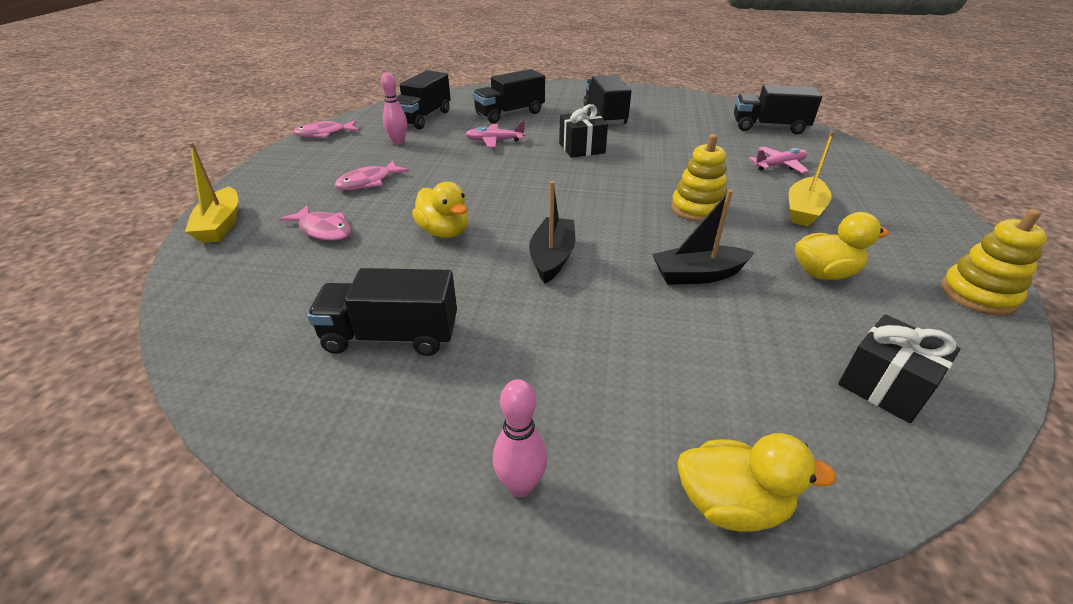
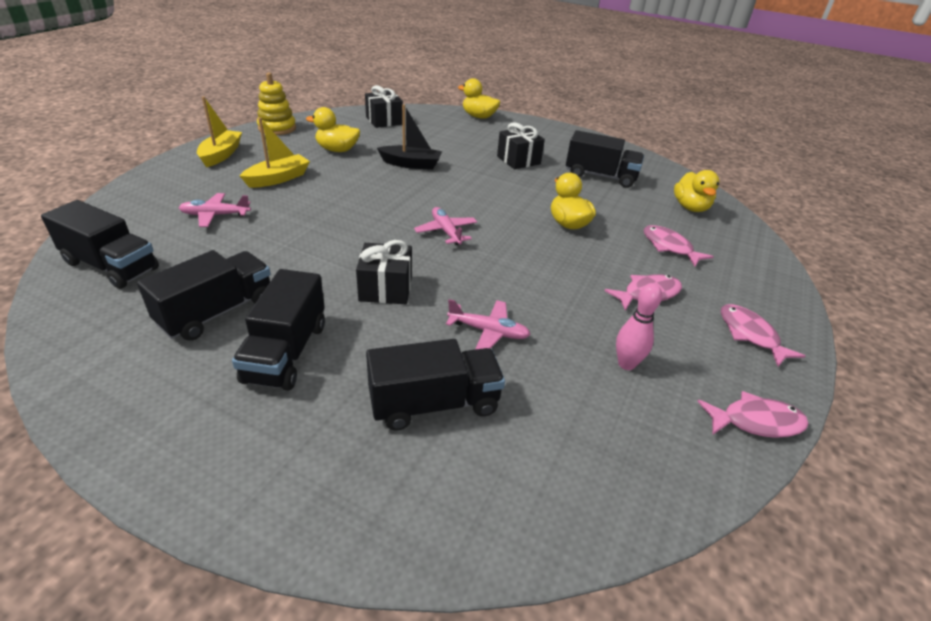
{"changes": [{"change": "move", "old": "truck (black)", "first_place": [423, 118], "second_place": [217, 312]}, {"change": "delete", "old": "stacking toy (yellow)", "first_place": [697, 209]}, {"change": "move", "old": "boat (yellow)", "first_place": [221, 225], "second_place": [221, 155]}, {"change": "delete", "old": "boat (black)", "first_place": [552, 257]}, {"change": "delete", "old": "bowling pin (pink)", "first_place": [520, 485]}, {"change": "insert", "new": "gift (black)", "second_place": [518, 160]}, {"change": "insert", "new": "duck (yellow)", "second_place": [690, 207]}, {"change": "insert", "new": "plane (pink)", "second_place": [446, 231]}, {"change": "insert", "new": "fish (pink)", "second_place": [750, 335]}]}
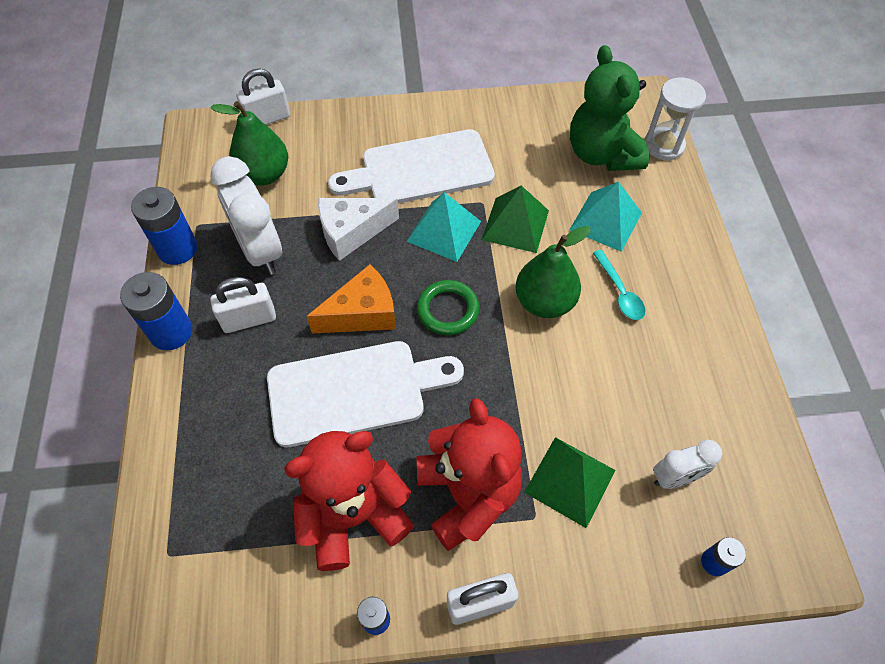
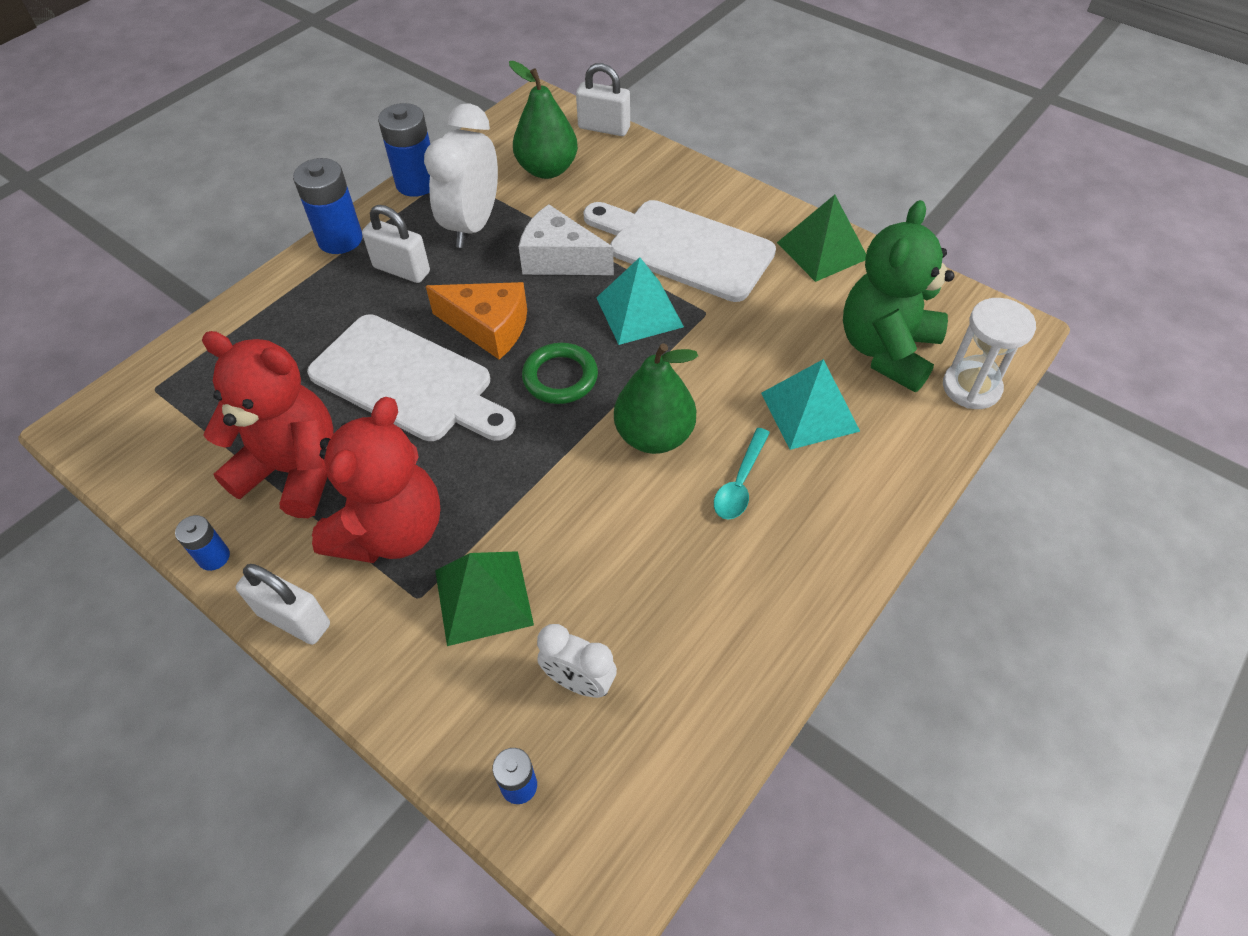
{"changes": [{"change": "move", "old": "pyramid (green)", "first_place": [515, 225], "second_place": [822, 250]}]}
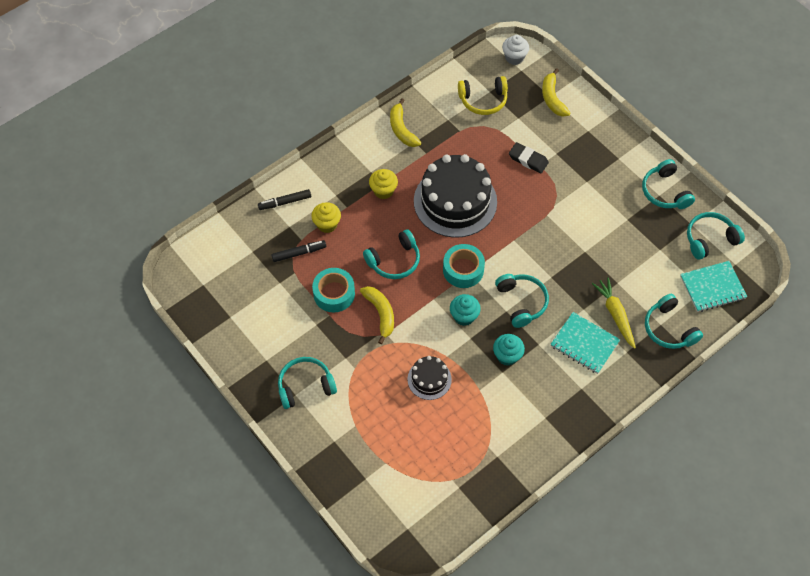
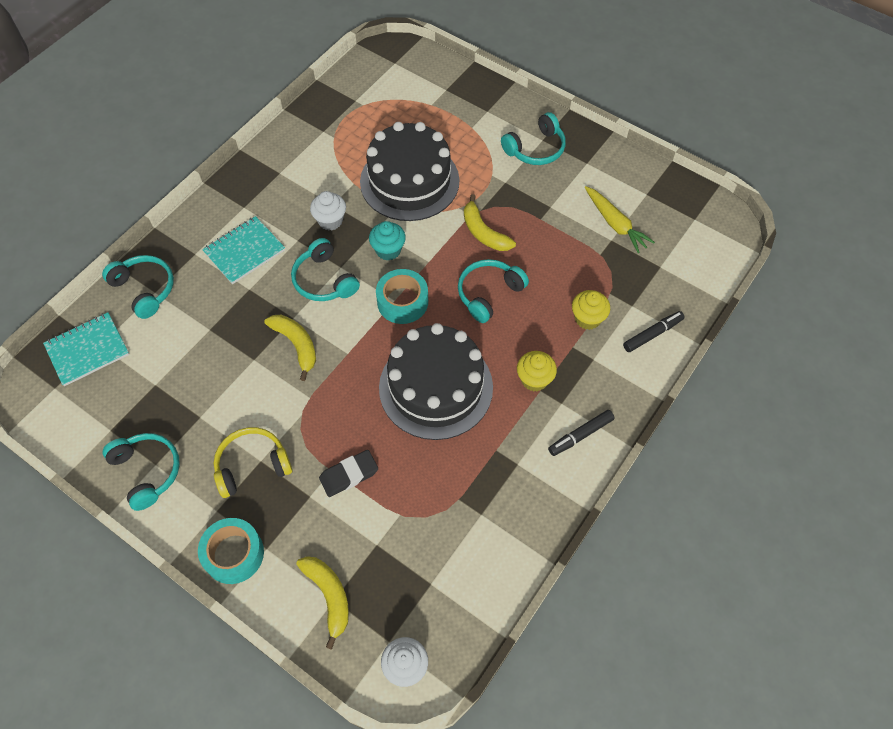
{"changes": [{"change": "move", "old": "headphones (yellow)", "first_place": [483, 100], "second_place": [252, 466]}, {"change": "move", "old": "banana (yellow)", "first_place": [402, 129], "second_place": [296, 345]}, {"change": "rotate", "old": "eraser (black)", "first_place": [528, 160], "second_place": [349, 475], "degrees": -45}, {"change": "delete", "old": "headphones (turquoise)", "first_place": [710, 239]}, {"change": "move", "old": "marker (black)", "first_place": [299, 253], "second_place": [580, 435]}, {"change": "move", "old": "tape (turquoise)", "first_place": [334, 294], "second_place": [234, 554]}, {"change": "move", "old": "carrot (yellow)", "first_place": [615, 314], "second_place": [615, 224]}, {"change": "rotate", "old": "notebook (turquoise)", "first_place": [584, 344], "second_place": [244, 251], "degrees": -60}, {"change": "recolor", "old": "cupcake (turquoise)", "new": "cupcake (white)", "first_place": [507, 356], "second_place": [330, 221]}, {"change": "resize", "old": "cake (black)", "first_place": [429, 379], "second_place": [409, 181], "factor": 2.06}]}
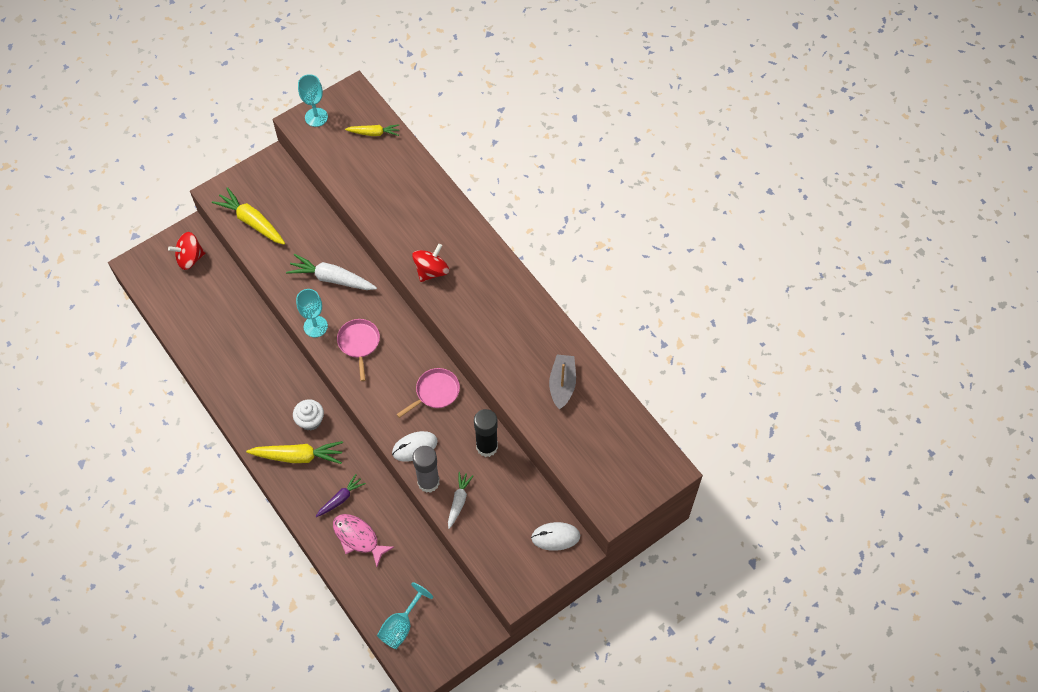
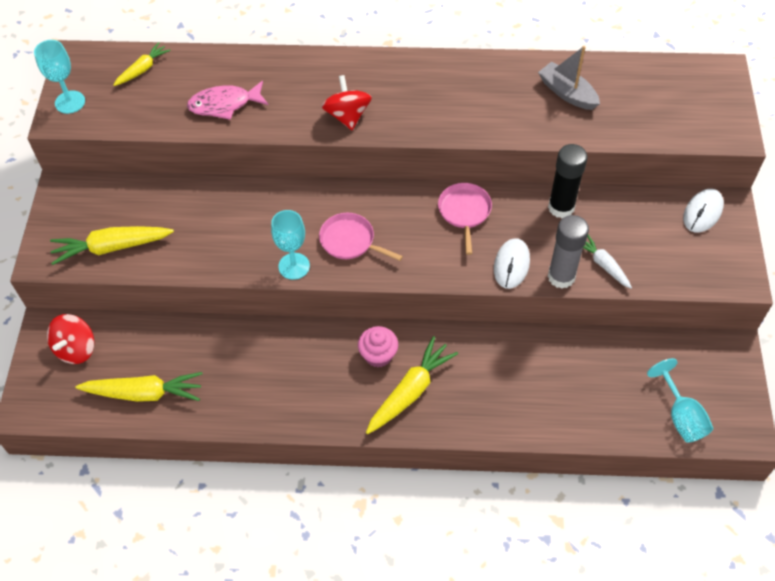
{"changes": [{"change": "delete", "old": "carrot (white)", "first_place": [332, 278]}, {"change": "recolor", "old": "cupcake (white)", "new": "cupcake (pink)", "first_place": [310, 420], "second_place": [378, 355]}, {"change": "delete", "old": "carrot (purple)", "first_place": [340, 498]}, {"change": "move", "old": "fish (pink)", "first_place": [358, 538], "second_place": [224, 104]}, {"change": "insert", "new": "carrot (yellow)", "second_place": [144, 393]}]}
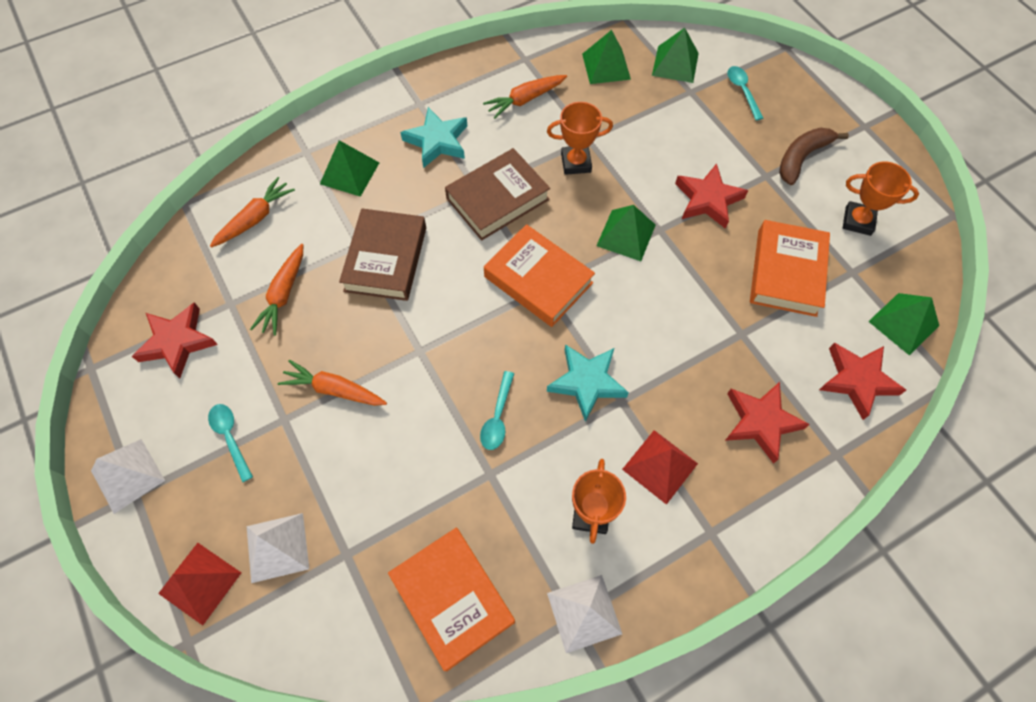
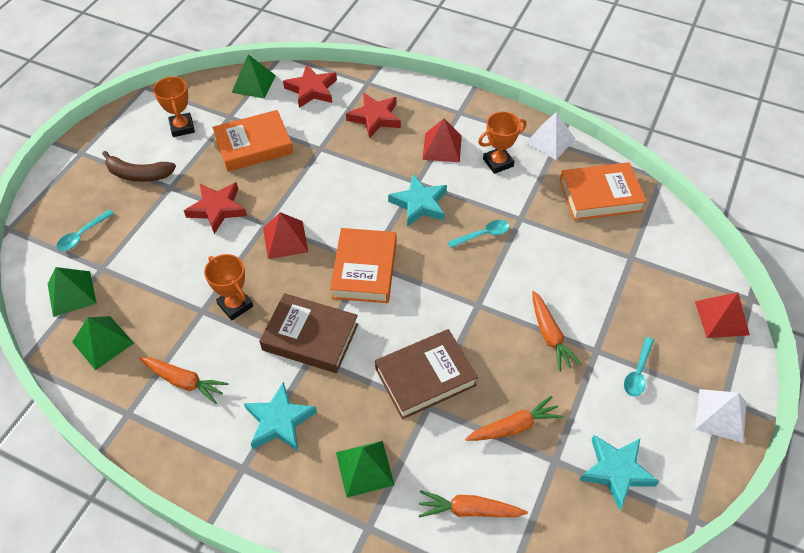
{"changes": [{"change": "recolor", "old": "pyramid (green)", "new": "pyramid (red)", "first_place": [626, 235], "second_place": [285, 239]}, {"change": "recolor", "old": "star (red)", "new": "star (turquoise)", "first_place": [177, 342], "second_place": [616, 471]}, {"change": "delete", "old": "pyramid (white)", "first_place": [277, 547]}, {"change": "rotate", "old": "book (orange)", "first_place": [452, 598], "second_place": [600, 196], "degrees": 60}]}
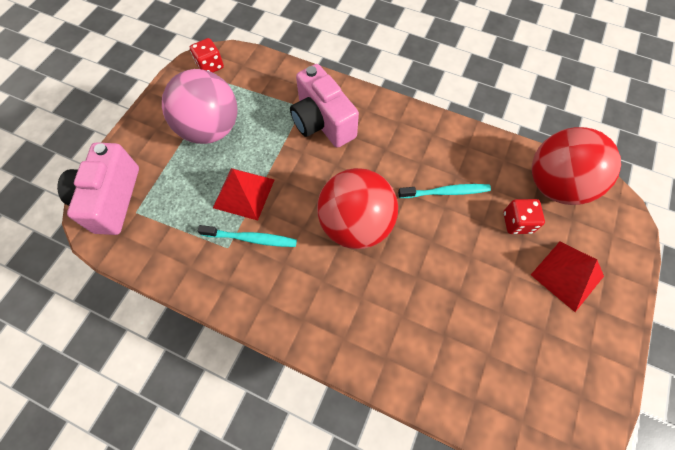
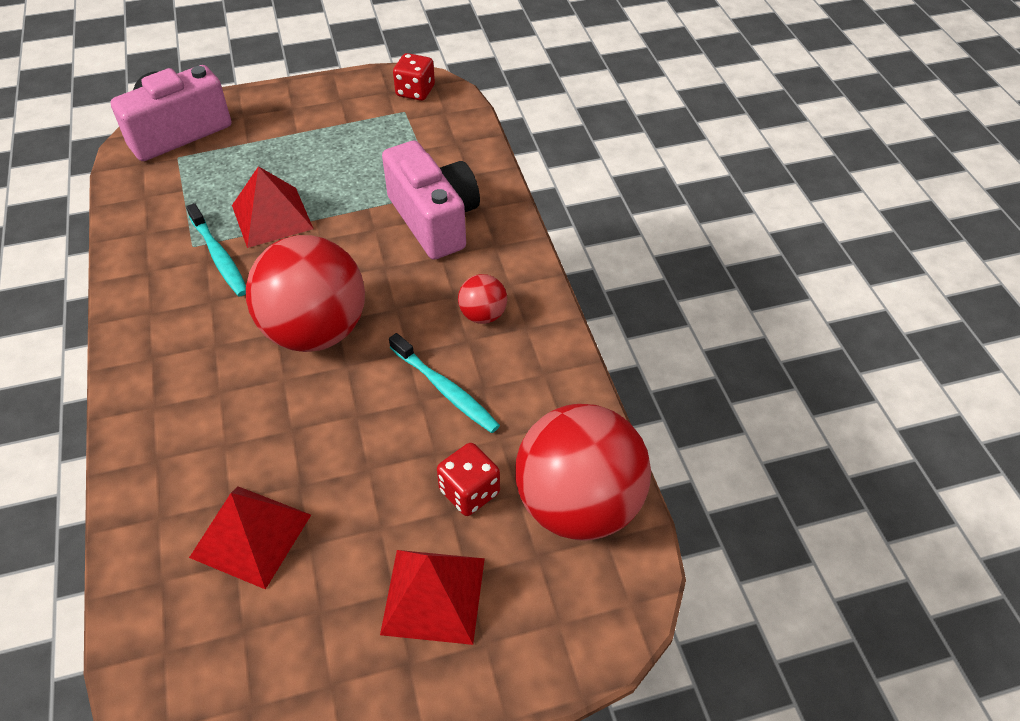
{"changes": [{"change": "rotate", "old": "camera (pink)", "first_place": [322, 122], "second_place": [434, 220], "degrees": 135}, {"change": "delete", "old": "ball (pink)", "first_place": [210, 129]}, {"change": "insert", "new": "ball (red)", "second_place": [483, 315]}, {"change": "insert", "new": "pyramid (red)", "second_place": [251, 535]}]}
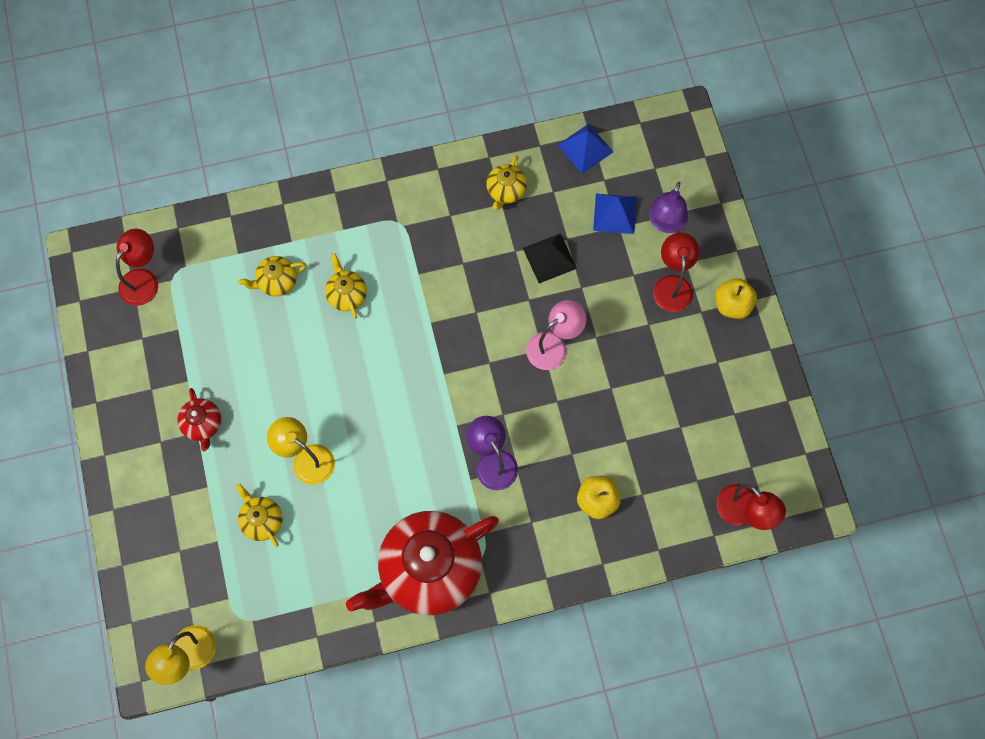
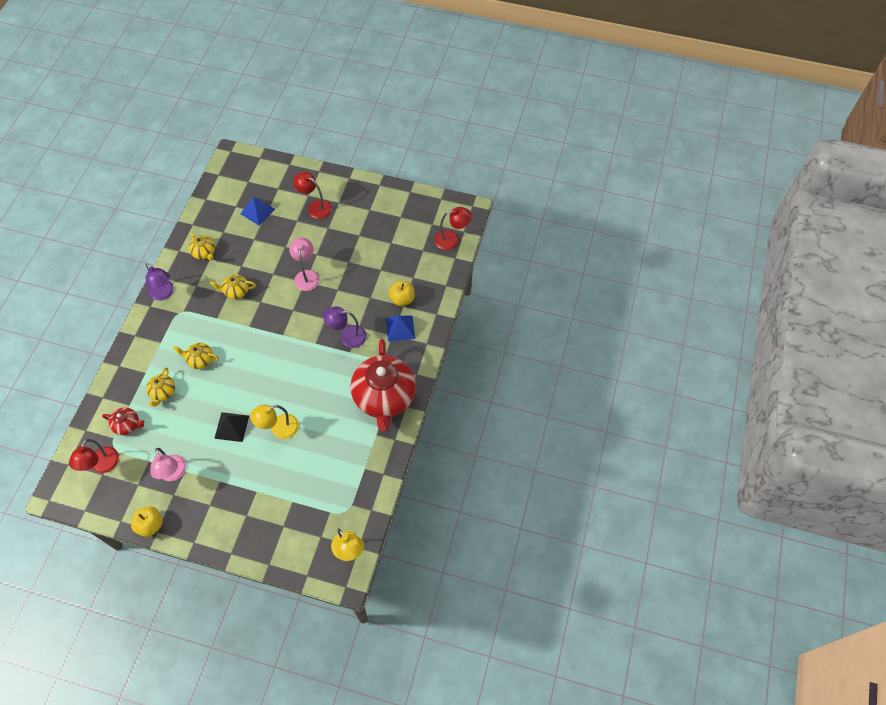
{"changes": [{"change": "move", "old": "pyramid (blue)", "first_place": [585, 148], "second_place": [400, 328]}, {"change": "move", "old": "lamp (purple)", "first_place": [665, 223], "second_place": [164, 294]}, {"change": "rotate", "old": "lamp (red)", "first_place": [143, 280], "second_place": [102, 466], "degrees": -135}, {"change": "move", "old": "pyramid (black)", "first_place": [549, 258], "second_place": [232, 427]}, {"change": "move", "old": "apple (yellow)", "first_place": [732, 305], "second_place": [150, 525]}, {"change": "move", "old": "teapot (red)", "first_place": [203, 424], "second_place": [128, 425]}, {"change": "move", "old": "teapot (yellow)", "first_place": [262, 520], "second_place": [236, 291]}, {"change": "insert", "new": "lamp (pink)", "second_place": [173, 474]}]}
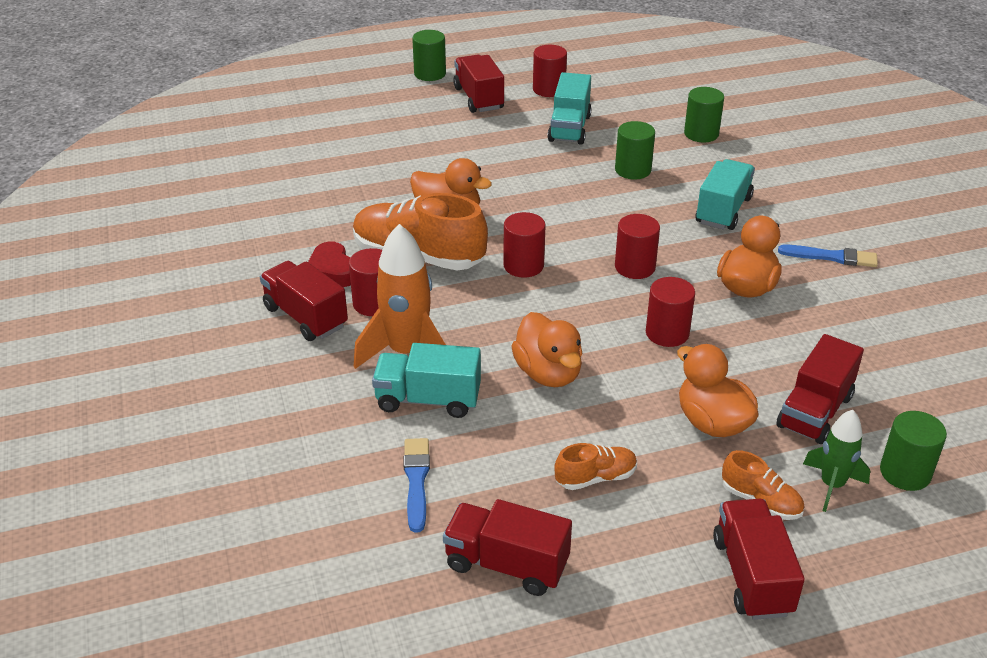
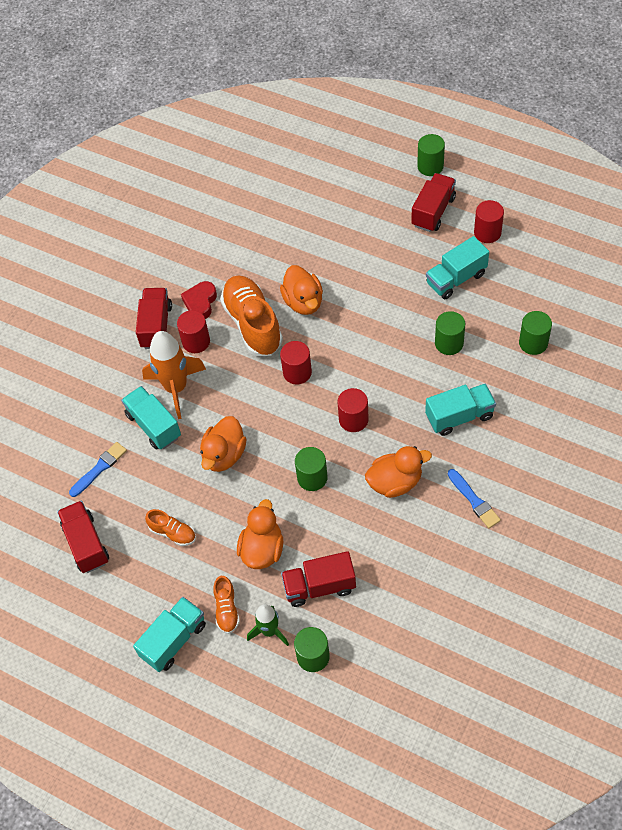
{"changes": [{"change": "recolor", "old": "cylinder (red)", "new": "cylinder (green)", "first_place": [667, 333], "second_place": [312, 478]}, {"change": "recolor", "old": "truck (red)", "new": "truck (turquoise)", "first_place": [752, 576], "second_place": [173, 640]}]}
